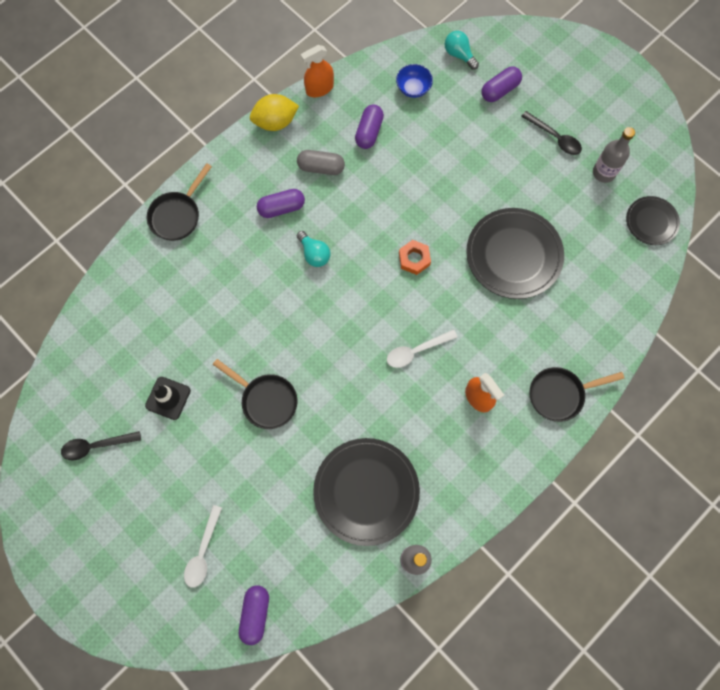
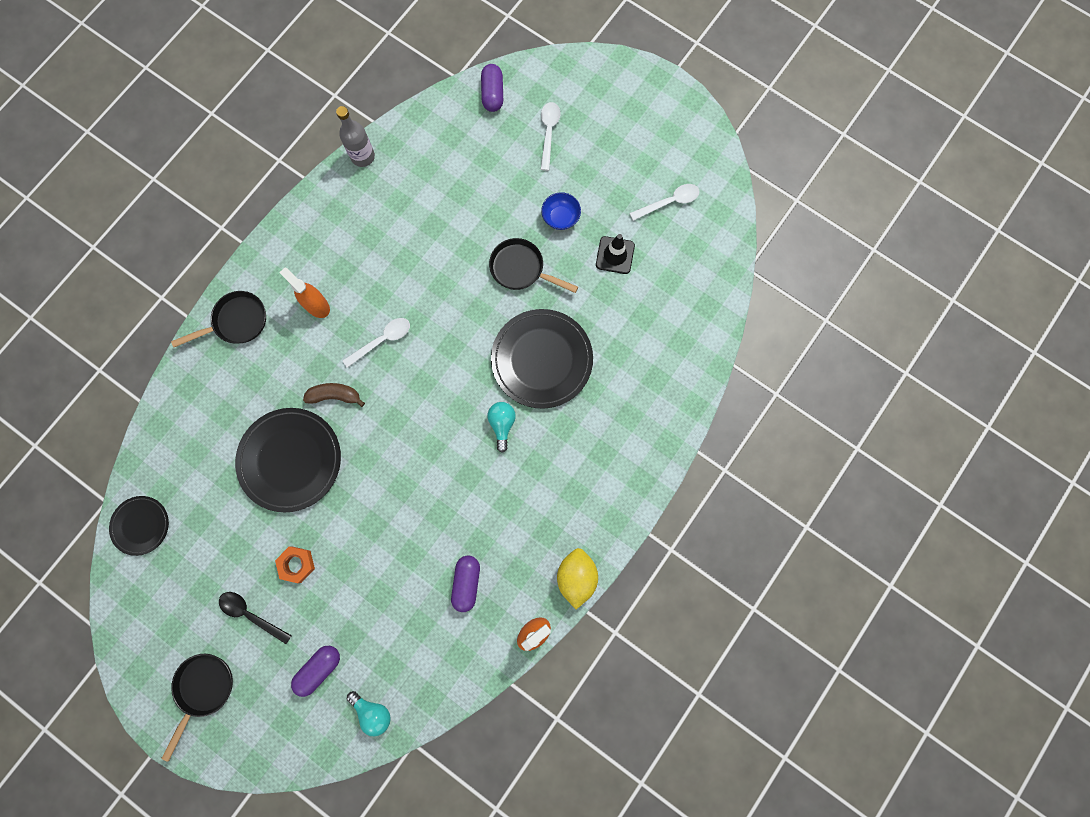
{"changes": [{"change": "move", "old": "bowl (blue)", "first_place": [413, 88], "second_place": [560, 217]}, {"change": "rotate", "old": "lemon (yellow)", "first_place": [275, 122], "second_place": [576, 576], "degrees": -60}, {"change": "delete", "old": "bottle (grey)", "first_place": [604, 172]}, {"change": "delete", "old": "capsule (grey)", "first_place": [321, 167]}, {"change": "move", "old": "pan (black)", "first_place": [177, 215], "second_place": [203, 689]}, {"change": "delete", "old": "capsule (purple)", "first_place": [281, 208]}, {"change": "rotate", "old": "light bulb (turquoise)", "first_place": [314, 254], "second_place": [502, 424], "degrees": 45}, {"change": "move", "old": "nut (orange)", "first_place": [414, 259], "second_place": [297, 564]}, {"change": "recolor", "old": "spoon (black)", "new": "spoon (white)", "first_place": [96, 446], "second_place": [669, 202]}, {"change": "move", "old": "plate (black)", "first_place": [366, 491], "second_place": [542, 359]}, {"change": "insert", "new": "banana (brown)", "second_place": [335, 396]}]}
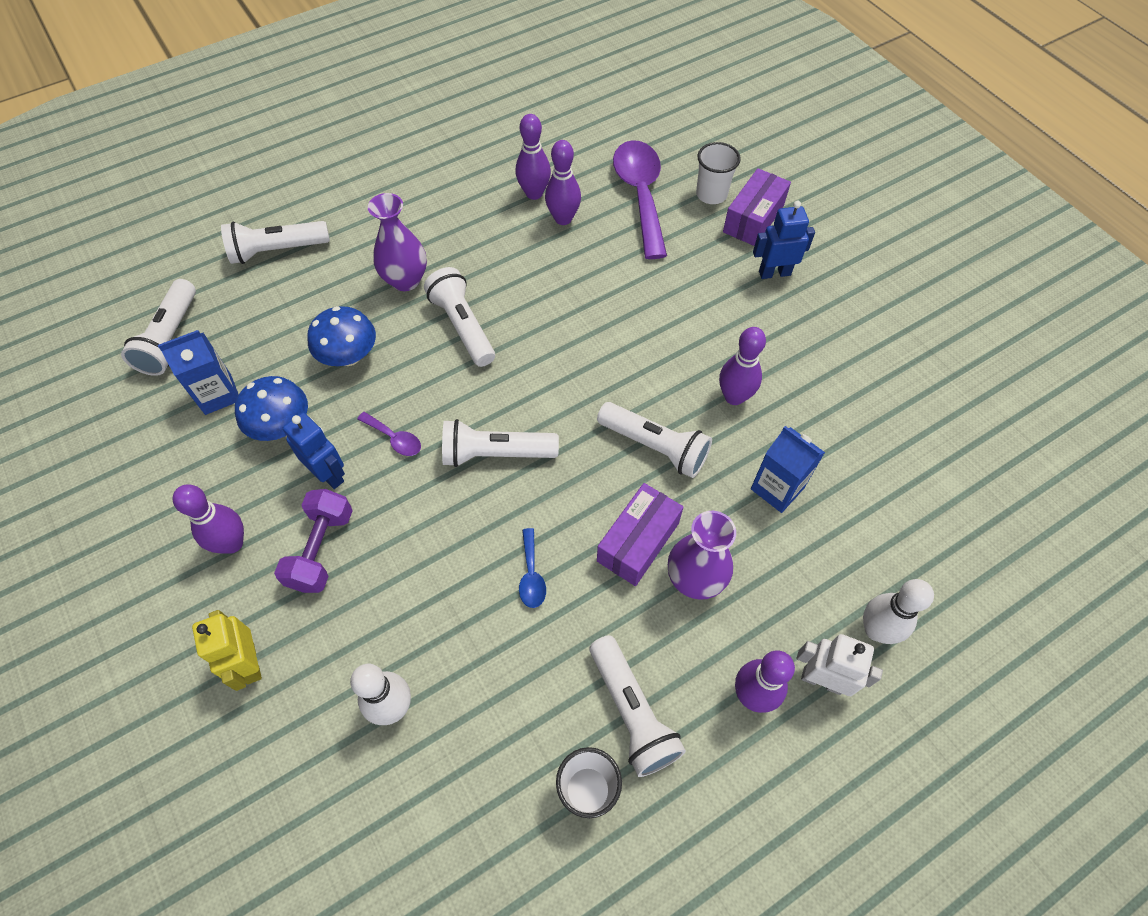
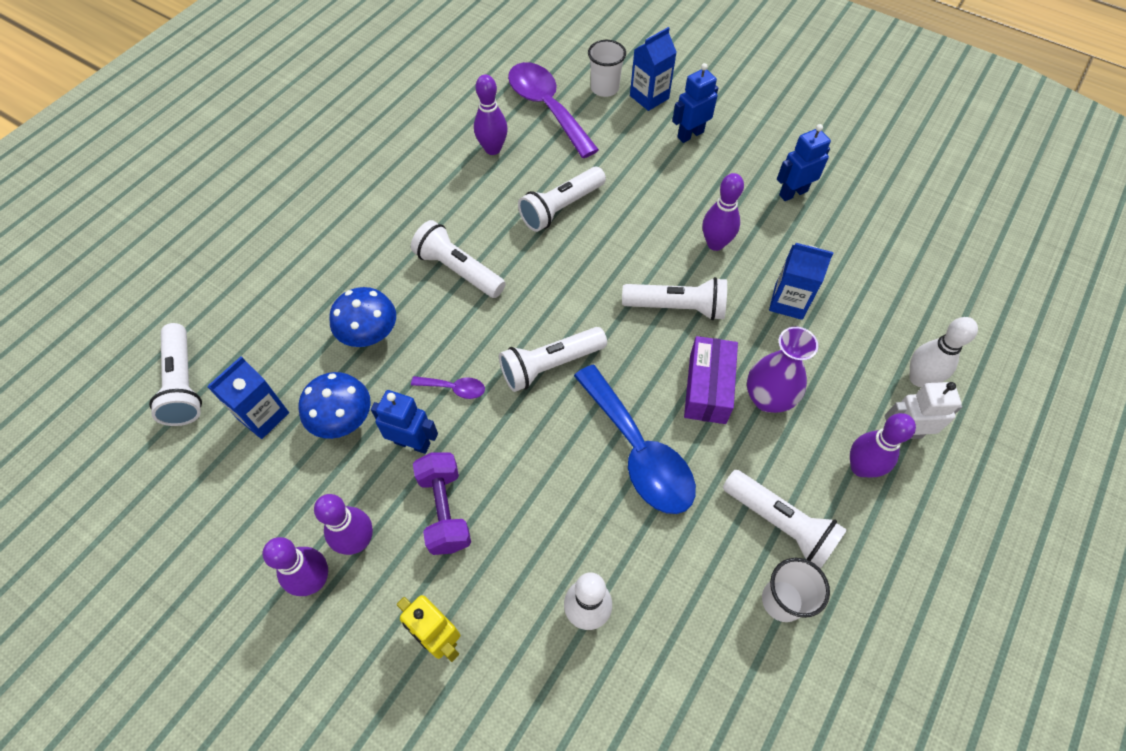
{"changes": [{"change": "move", "old": "bowling pin (purple)", "first_place": [534, 193], "second_place": [314, 580]}, {"change": "replace", "old": "box (purple)", "new": "carton (blue)", "first_place": [753, 219], "second_place": [649, 97]}, {"change": "delete", "old": "vase (purple)", "first_place": [405, 280]}, {"change": "move", "old": "flashlight (white)", "first_place": [277, 250], "second_place": [561, 208]}, {"change": "resize", "old": "spoon (blue)", "first_place": [531, 575], "second_place": [638, 452], "factor": 2.32}, {"change": "insert", "new": "robot (blue)", "second_place": [793, 193]}]}
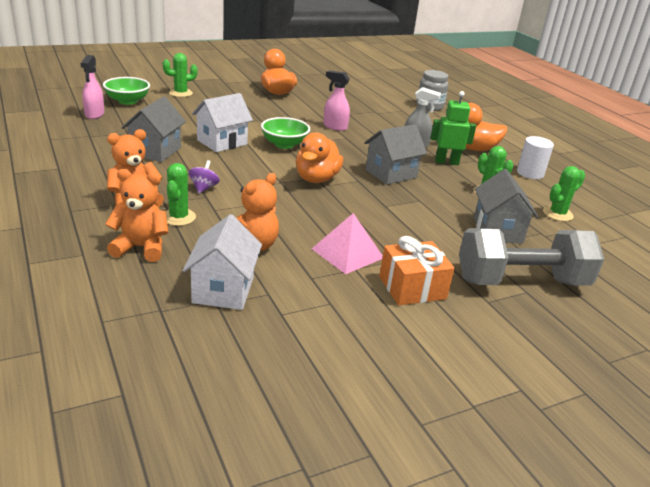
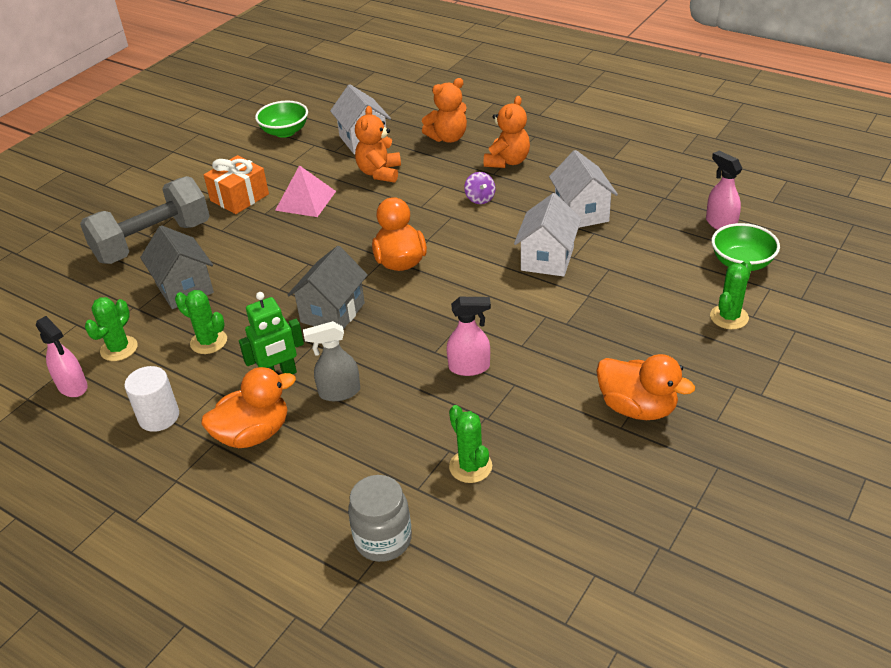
{"changes": [{"change": "recolor", "old": "house (grey)", "new": "house (white)", "first_place": [155, 151], "second_place": [581, 213]}, {"change": "move", "old": "bowl (green)", "first_place": [284, 144], "second_place": [285, 132]}, {"change": "move", "old": "cactus (green)", "first_place": [178, 217], "second_place": [470, 466]}, {"change": "insert", "new": "spray bottle (pink)", "second_place": [73, 386]}]}
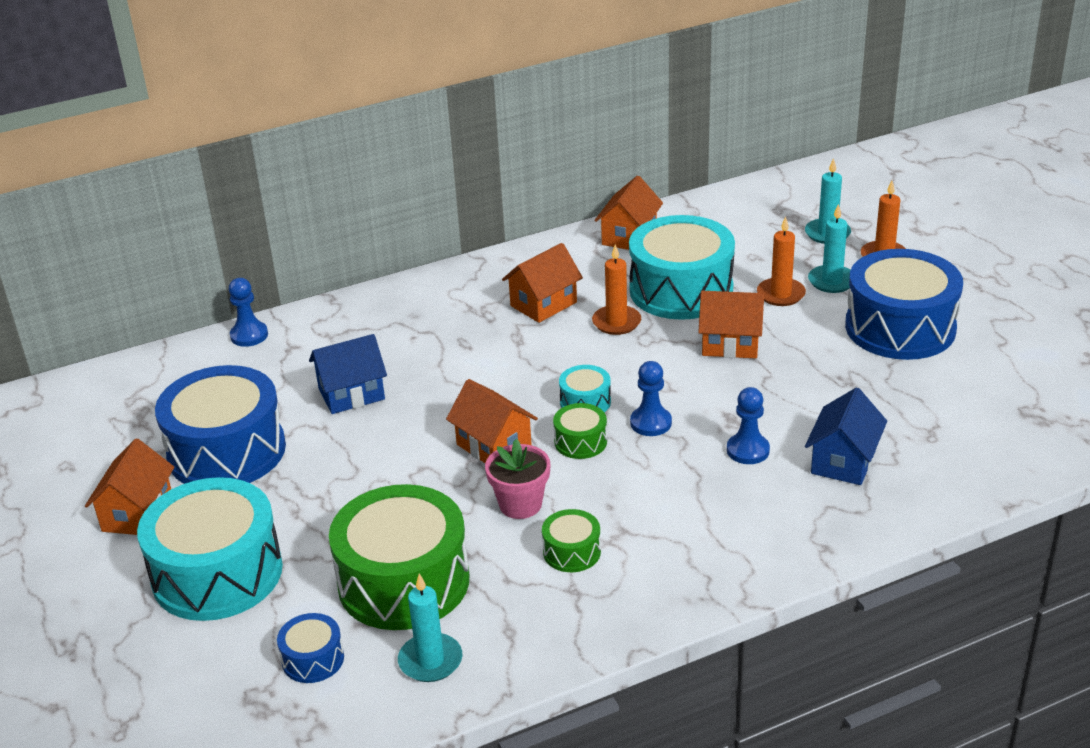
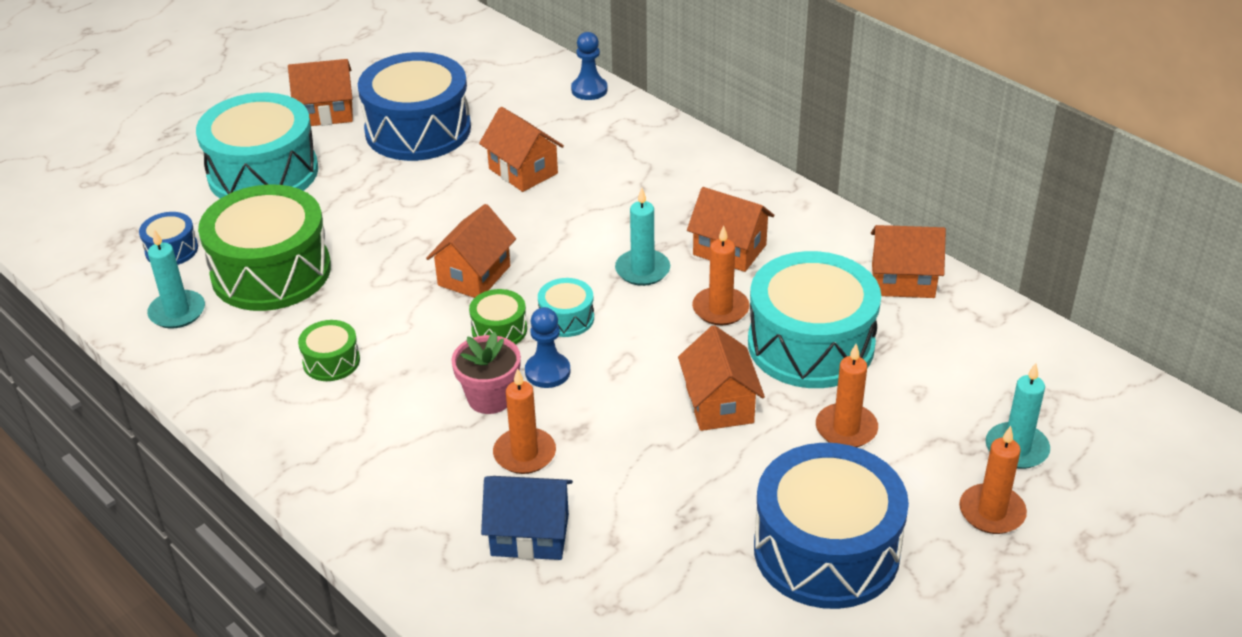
{"changes": [{"change": "move", "old": "candle (turquoise)", "first_place": [832, 281], "second_place": [642, 270]}, {"change": "recolor", "old": "house (blue)", "new": "house (orange)", "first_place": [351, 394], "second_place": [523, 171]}, {"change": "replace", "old": "pawn (blue)", "new": "candle (orange)", "first_place": [748, 450], "second_place": [524, 454]}, {"change": "move", "old": "flower pot (pink)", "first_place": [520, 504], "second_place": [490, 398]}]}
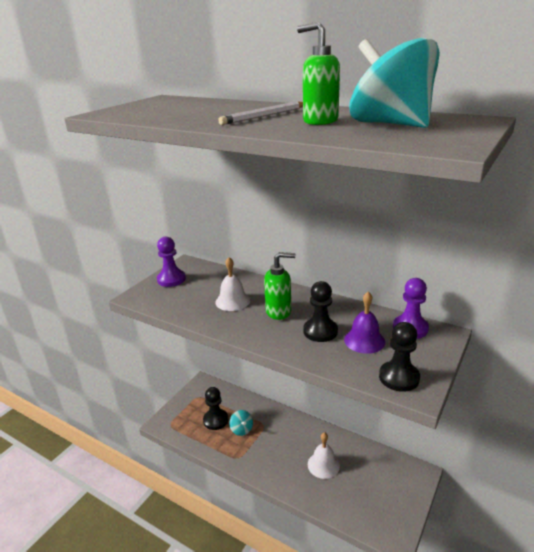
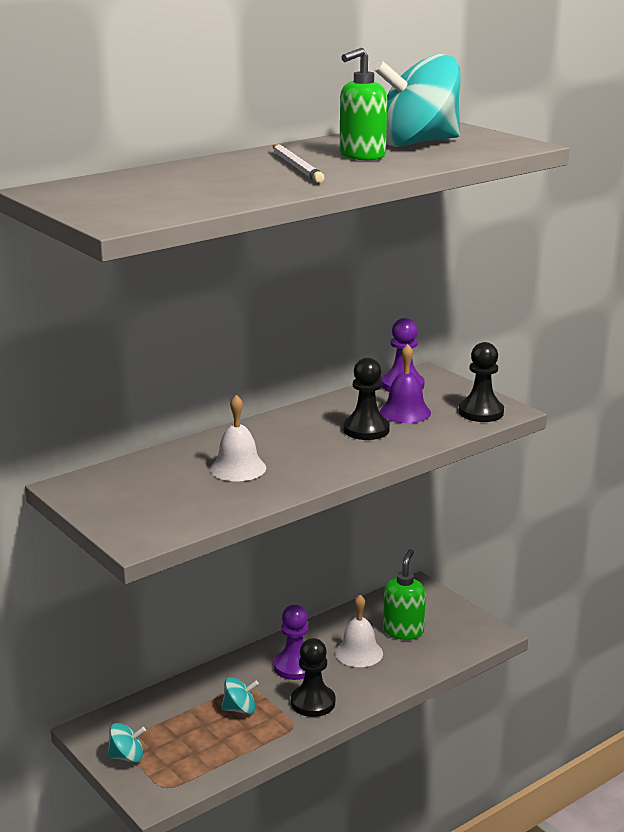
{"changes": [{"change": "move", "old": "pawn (purple)", "first_place": [171, 279], "second_place": [295, 667]}, {"change": "move", "old": "soap dispenser (green)", "first_place": [279, 312], "second_place": [403, 631]}, {"change": "move", "old": "pawn (black)", "first_place": [216, 420], "second_place": [313, 702]}, {"change": "insert", "new": "spinning top (turquoise)", "second_place": [127, 757]}]}
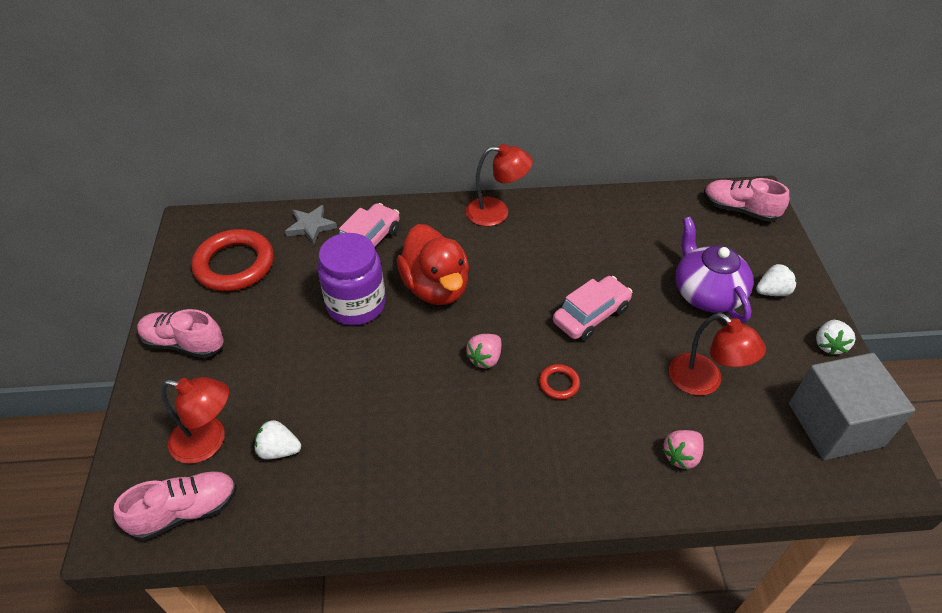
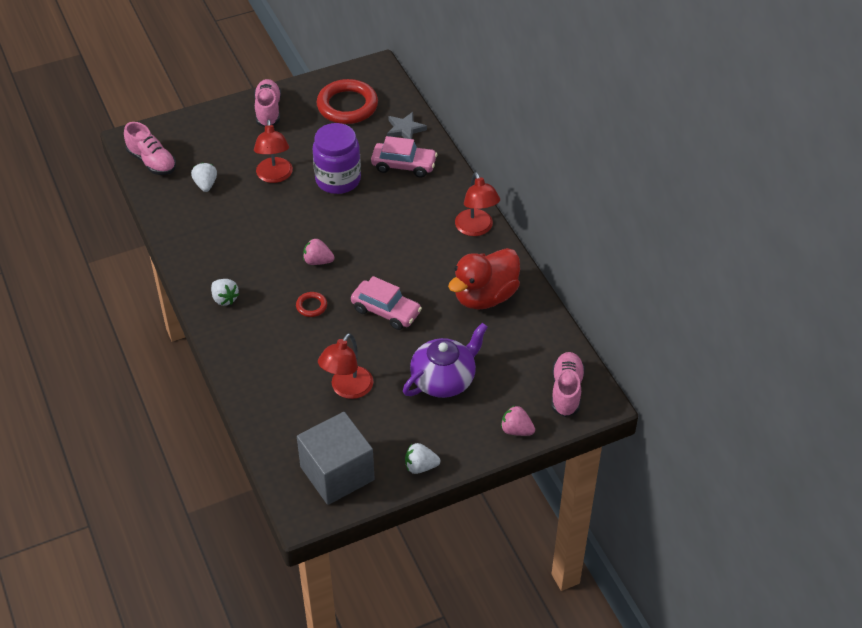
{"changes": [{"change": "move", "old": "duck (red)", "first_place": [436, 287], "second_place": [485, 296]}, {"change": "move", "old": "strawberry (white)", "first_place": [772, 292], "second_place": [224, 299]}, {"change": "move", "old": "lamp (red)", "first_place": [208, 442], "second_place": [275, 176]}, {"change": "move", "old": "strawberry (pink)", "first_place": [681, 456], "second_place": [516, 430]}]}
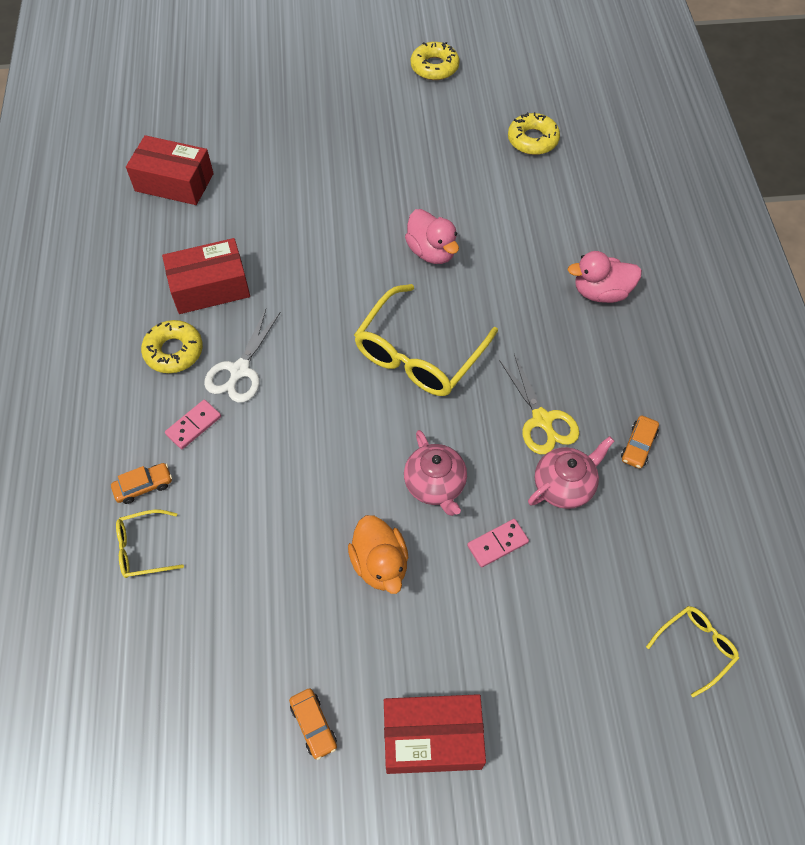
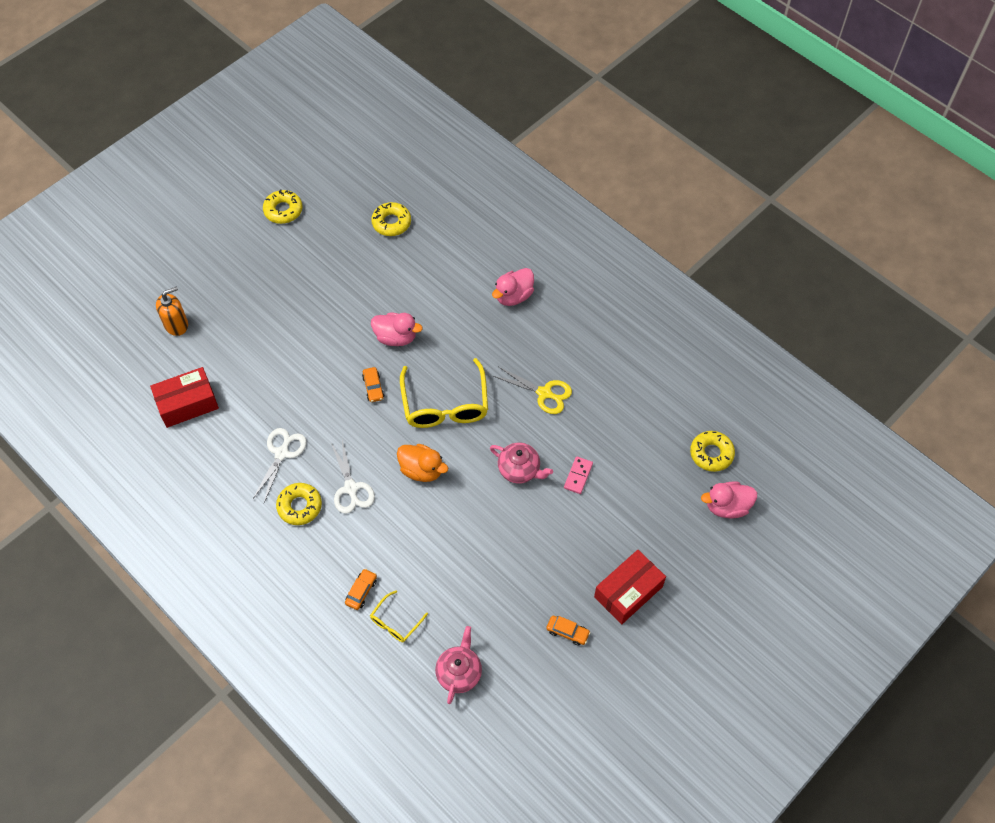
{"changes": [{"change": "replace", "old": "box (red)", "new": "scissors (white)", "first_place": [210, 287], "second_place": [282, 453]}, {"change": "delete", "old": "domino (pink)", "first_place": [194, 425]}, {"change": "move", "old": "car (orange)", "first_place": [638, 445], "second_place": [373, 387]}, {"change": "move", "old": "teapot (pink)", "first_place": [564, 485], "second_place": [459, 672]}, {"change": "move", "old": "duck (orange)", "first_place": [380, 564], "second_place": [422, 470]}, {"change": "replace", "old": "glasses (yellow)", "new": "donut (yellow)", "first_place": [695, 647], "second_place": [711, 454]}, {"change": "insert", "new": "soap dispenser (orange)", "second_place": [176, 324]}, {"change": "insert", "new": "duck (pink)", "second_place": [727, 506]}]}
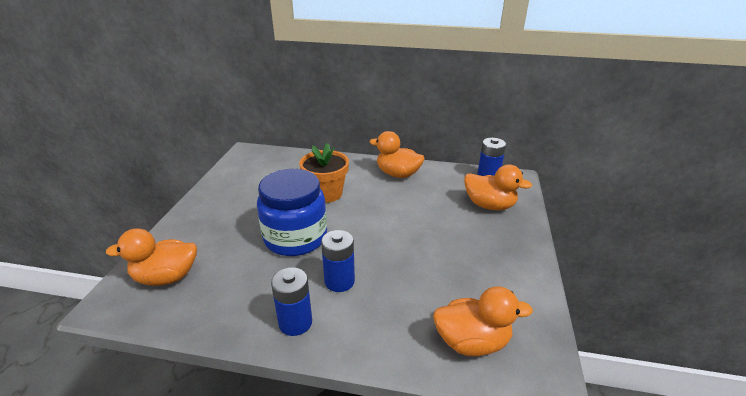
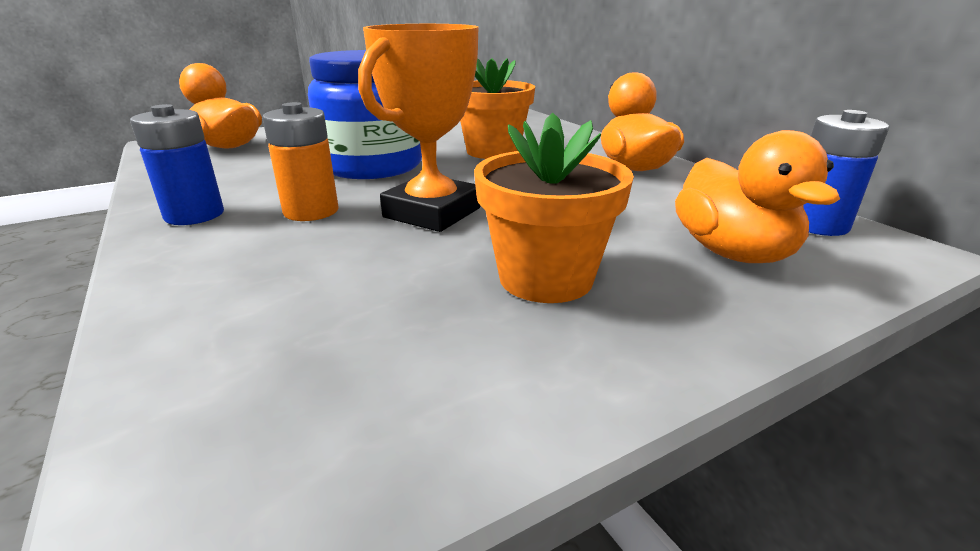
{"changes": [{"change": "recolor", "old": "battery (blue)", "new": "battery (orange)", "first_place": [339, 281], "second_place": [311, 211]}, {"change": "delete", "old": "duck (orange)", "first_place": [472, 342]}, {"change": "insert", "new": "trophy (orange)", "second_place": [432, 212]}, {"change": "insert", "new": "flower pot (orange)", "second_place": [546, 278]}]}
